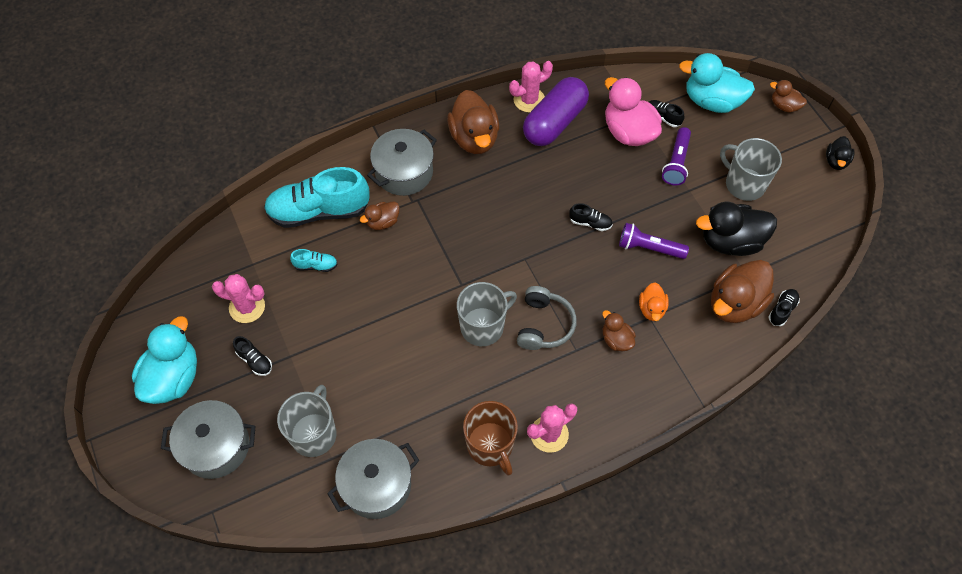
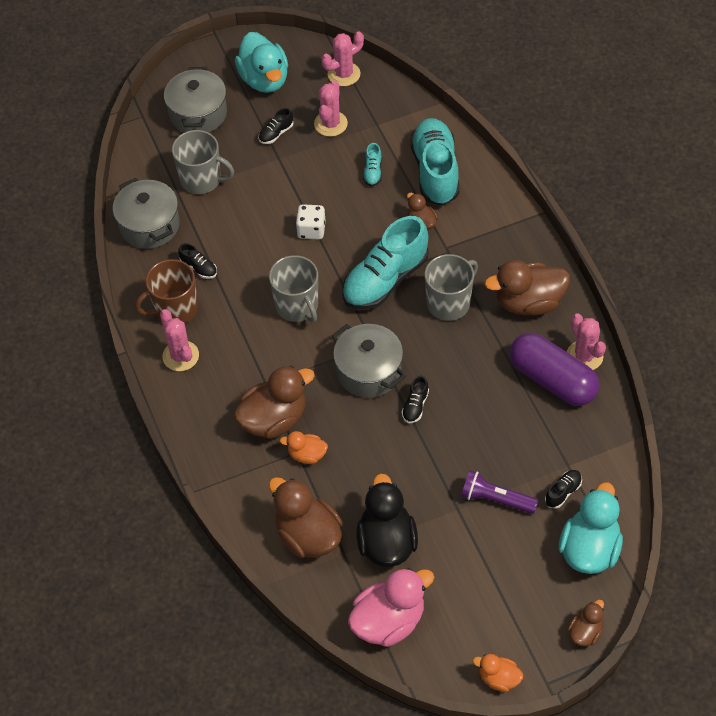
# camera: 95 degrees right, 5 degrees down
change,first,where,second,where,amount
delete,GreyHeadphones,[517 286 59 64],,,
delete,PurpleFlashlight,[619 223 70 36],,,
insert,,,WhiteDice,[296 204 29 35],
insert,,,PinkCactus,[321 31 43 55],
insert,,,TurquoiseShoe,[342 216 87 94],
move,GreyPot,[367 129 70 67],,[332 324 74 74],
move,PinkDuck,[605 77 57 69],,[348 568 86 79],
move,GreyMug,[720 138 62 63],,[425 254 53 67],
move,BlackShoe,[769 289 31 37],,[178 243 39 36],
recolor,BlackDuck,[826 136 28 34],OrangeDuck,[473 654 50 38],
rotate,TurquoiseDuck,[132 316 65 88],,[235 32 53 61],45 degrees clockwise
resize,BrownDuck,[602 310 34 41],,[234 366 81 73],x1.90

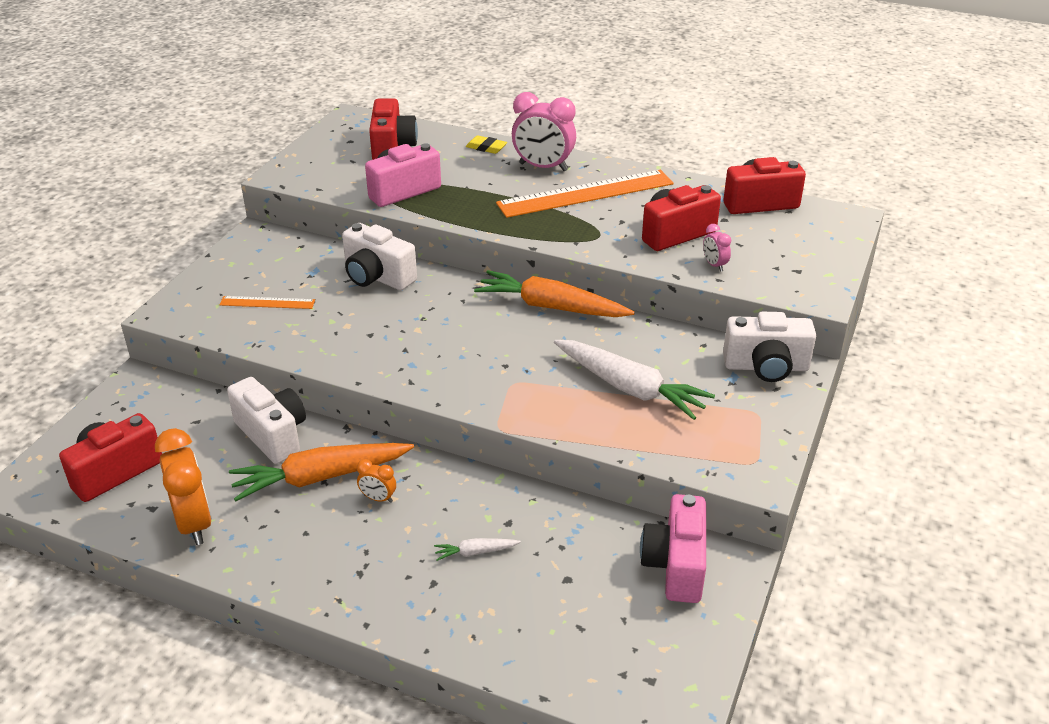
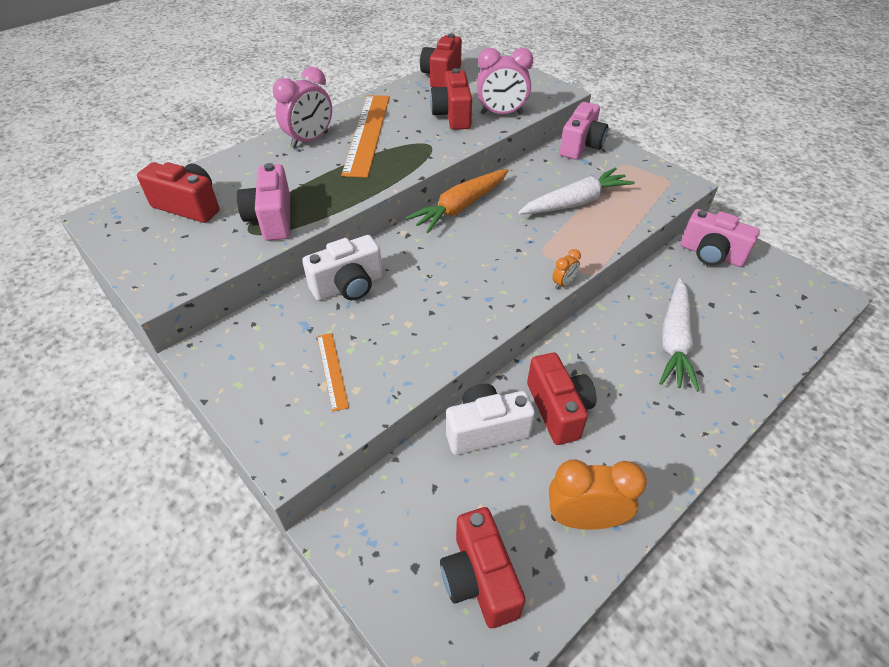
# camera: 65 degrees left, 10 degrees up
change,first,where,second,where,amount
delete,YellowEraser,[466 136 41 18],,,
move,OrangeClock,[357 459 39 44],,[552 249 29 41],
replace,OrangeCarrot,[229 443 185 58],RedCamera,[527 353 69 92],
recolor,WhiteCamera,[723 312 93 70],PinkCamera,[559 102 49 58],
rotate,OrangeRuler,[219 296 96 13],,[317 333 32 79],45 degrees counterclockwise
resize,WhiteCarrot,[434 538 87 23],,[659 278 41 114],x2.27
resize,PinkClock,[703 224 28 48],,[477 48 56 66],x2.10

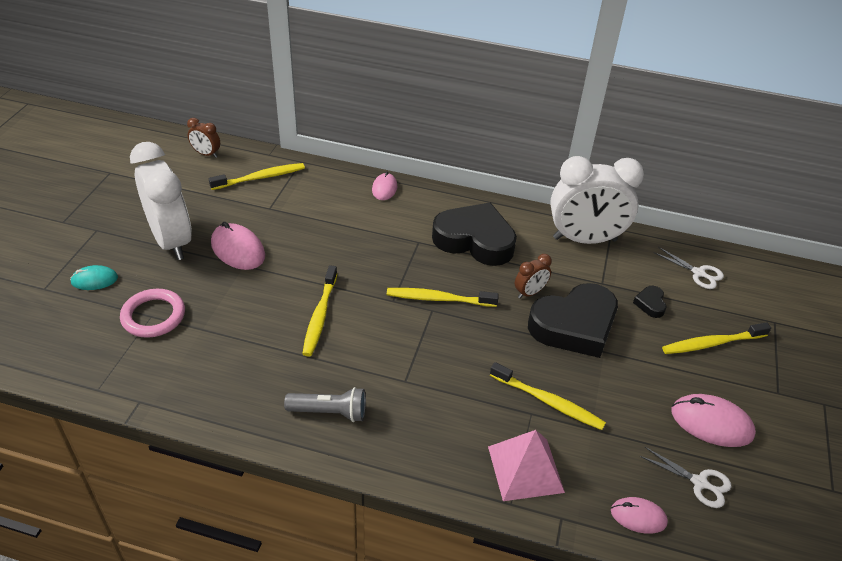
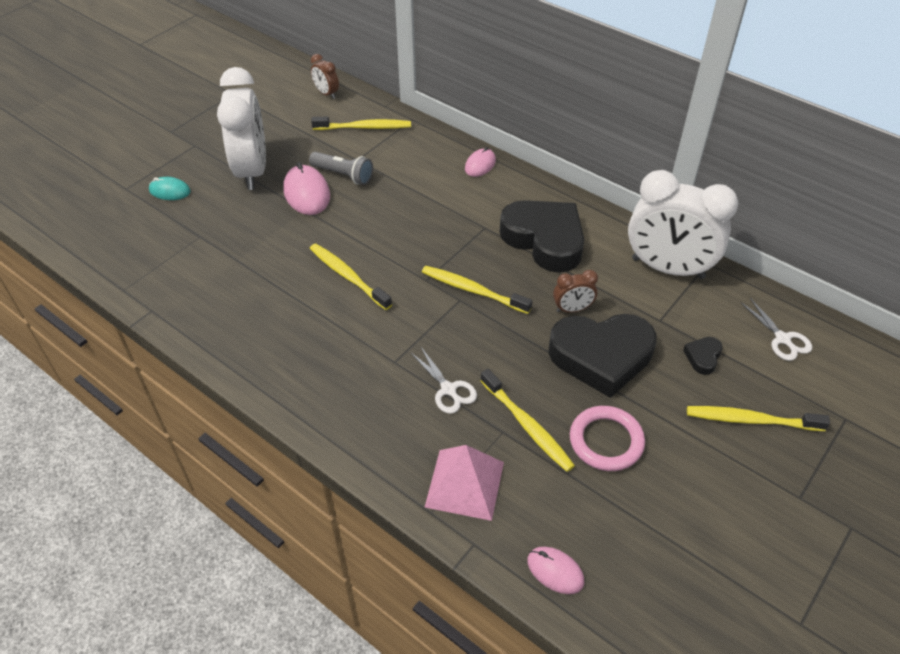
# camera: 25 degrees right, 5 degrees up
change,first,where,second,where,amount
delete,PinkMouse,[671 394 85 53],,,
move,PinkRing,[120 289 65 49],,[570 406 75 65],
move,GreyFlashlight,[284 387 82 35],,[309 152 64 33],
move,WhiteScissors,[640 447 91 61],,[411 347 66 67],
rotate,YellowToothbrush,[302 265 35 92],,[310 243 82 67],105 degrees clockwise

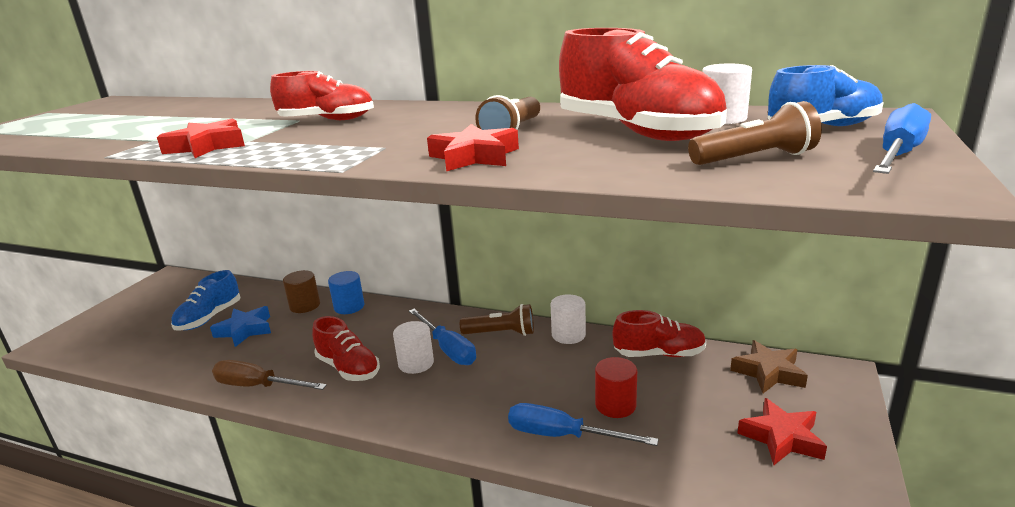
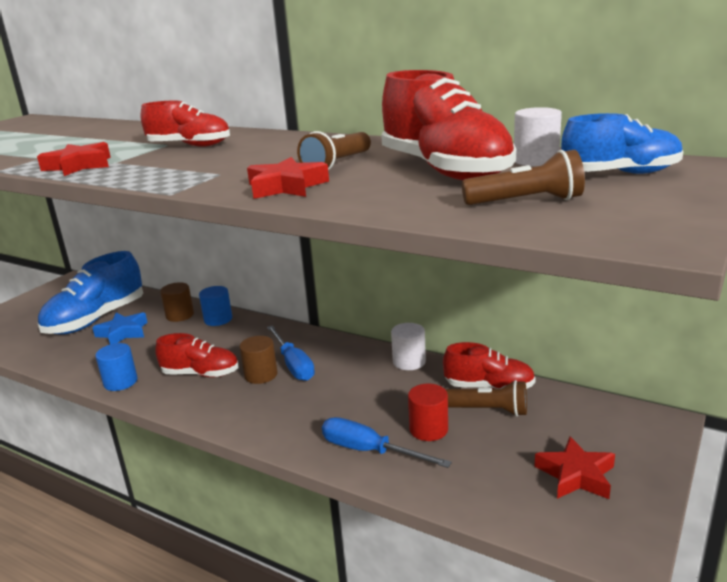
# camera: 10 degrees right, 0 degrees up
change,first,where,second,where,amount
delete,BrownStar,[730 340 78 53],,,
delete,BlueScrewdriver,[873 103 58 71],,,
move,BrownFlashlight,[460 304 74 32],,[446 380 81 37],
replace,BrownScrewdriver,[212 360 115 30],BlueCylinder,[95 343 42 48],
recolor,WhiteCylinder,[393 321 41 53],BrownCylinder,[239 336 38 48],
rotate,RedShoe,[312 316 68 65],,[155 333 83 44],45 degrees counterclockwise
resize,BlueShoe,[171 270 70 60],,[37 251 106 83],x1.63

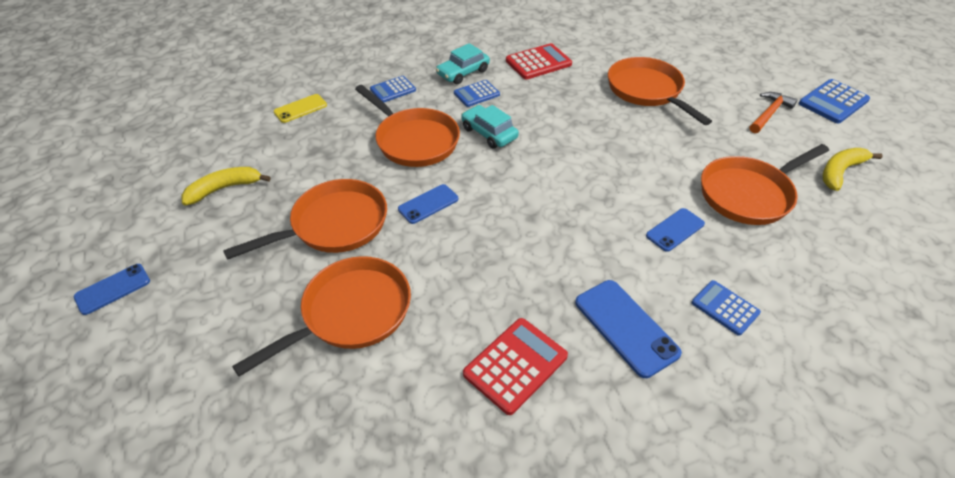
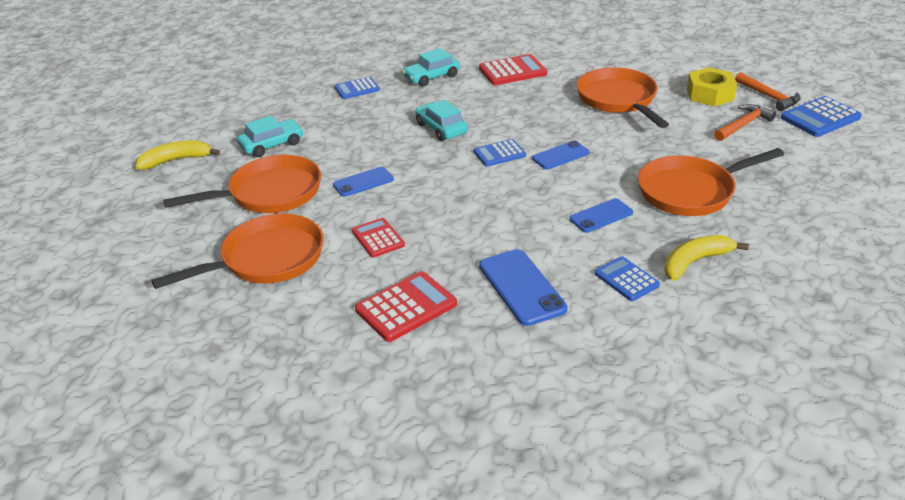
# camera: 10 degrees right, 10 degrees down
change,first,where,second,where,amount
delete,YellowPhone,[274 94 53 29],,,
delete,OrangePan,[355 85 105 82],,,
insert,,,TurquoiseCar,[237 116 66 41],
insert,,,RedCalculator,[352 218 53 40],
insert,,,YellowNut,[687 67 50 40],
insert,,,OrangeHammer,[735 72 66 39],
move,BluePhone,[74 264 76 51],,[532 140 58 29],
move,BlueCalculator,[454 80 46 27],,[473 139 53 28],
move,YellowBanana,[823 148 60 43],,[664 235 85 46],

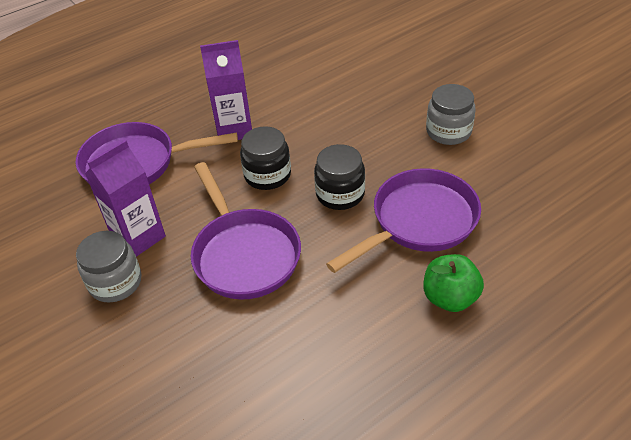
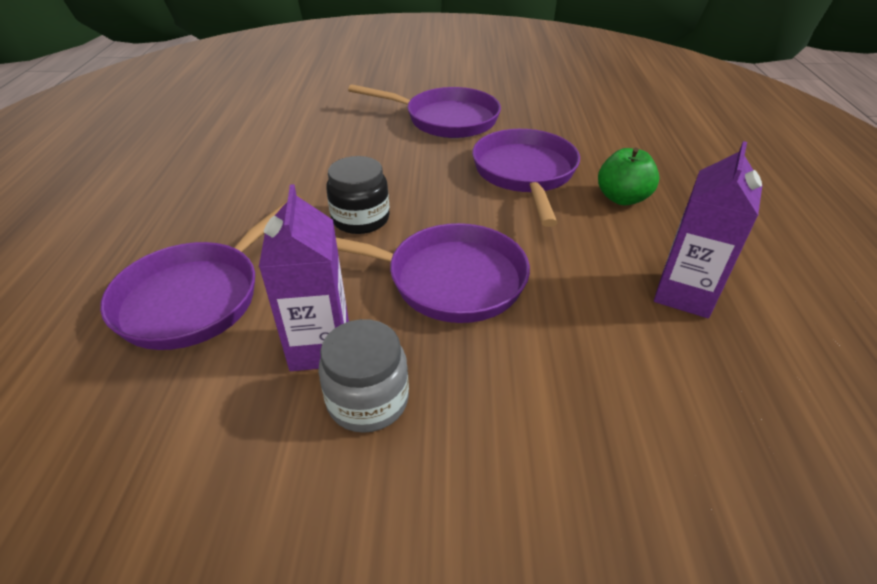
# camera: 55 degrees left, 5 degrees down
change,first,where,second,where,amount
delete,BlackJar,[314 144 51 66],,,
move,PurpleCarton,[200 40 52 100],,[654 141 108 177],
replace,GreyJar,[426 84 50 61],PurplePan,[348 84 153 54],

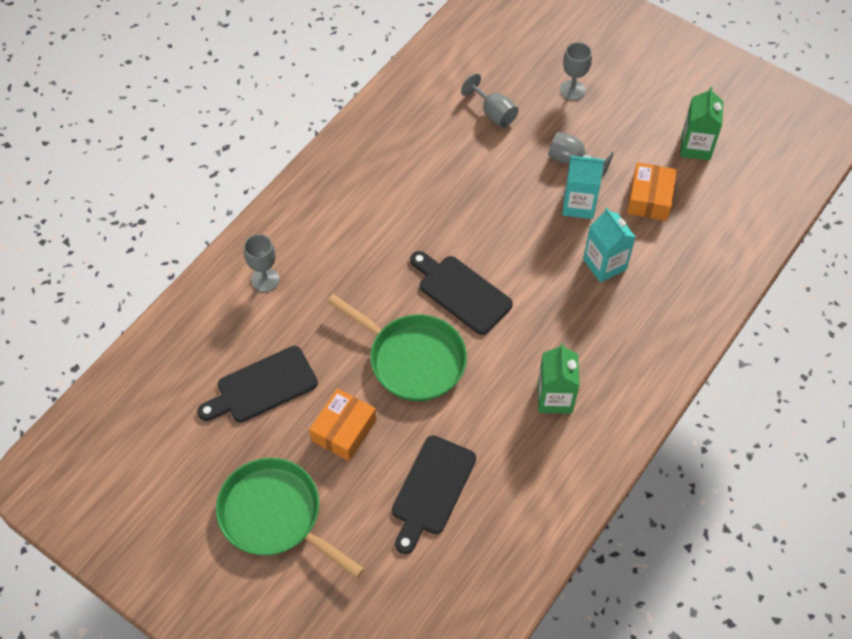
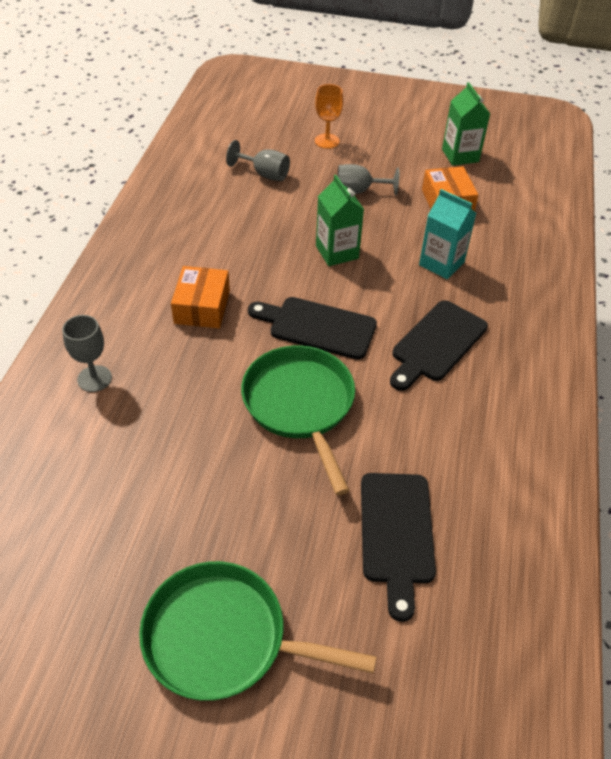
# camera: 25 degrees left, 10 degrees down
change,first,where,second,where,amount
delete,TurquoiseCarton,[562 155 42 64],,,
move,BlackCuttingBoard,[197 346 121 77],,[390 300 98 91],
move,OrangeBox,[309 388 67 73],,[171 266 59 62],
move,GreenCarton,[538 343 42 71],,[316 175 48 91],
recolor,GreyGoblet,[560 42 32 58],OrangeGoblet,[315 84 28 65],
rotate,GreenPan,[327 294 140 107],,[241 345 114 150],120 degrees counterclockwise

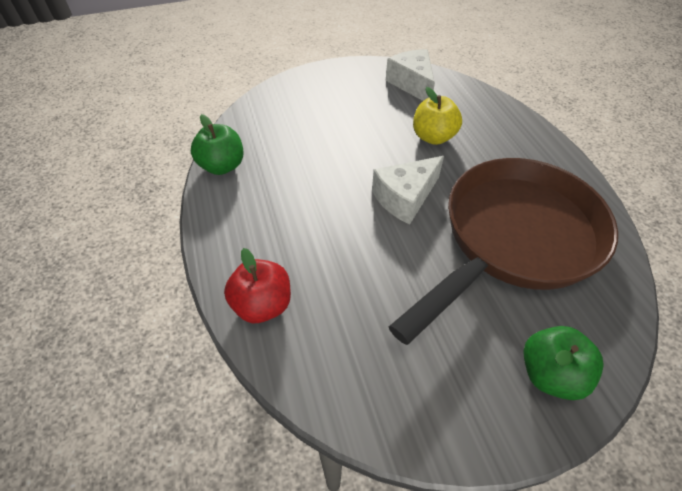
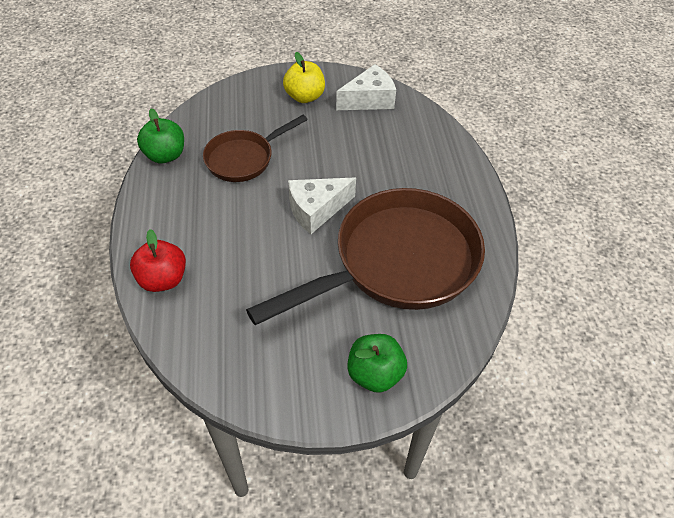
# camera: 10 degrees right, 0 degrees up
change,first,where,second,where,amount
insert,,,BrownPan,[203 115 105 67],
move,YellowApple,[413 87 49 58],,[283 52 42 51],
rotate,WhiteCheese,[386 49 49 52],,[336 64 60 46],75 degrees clockwise

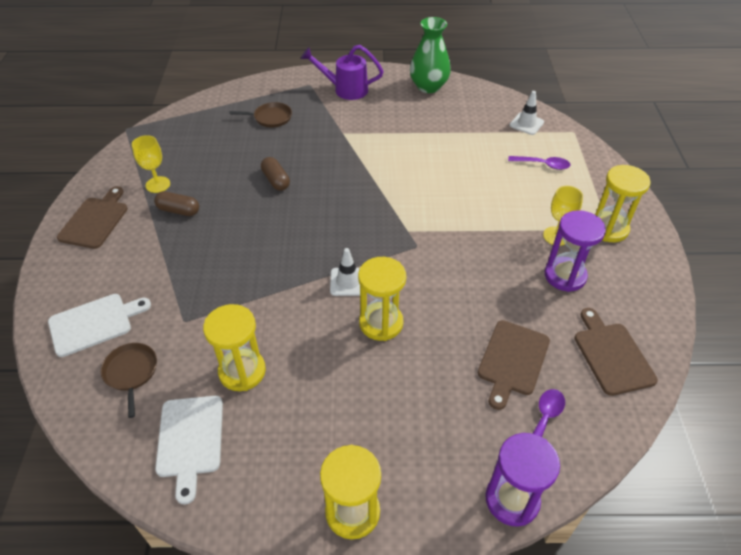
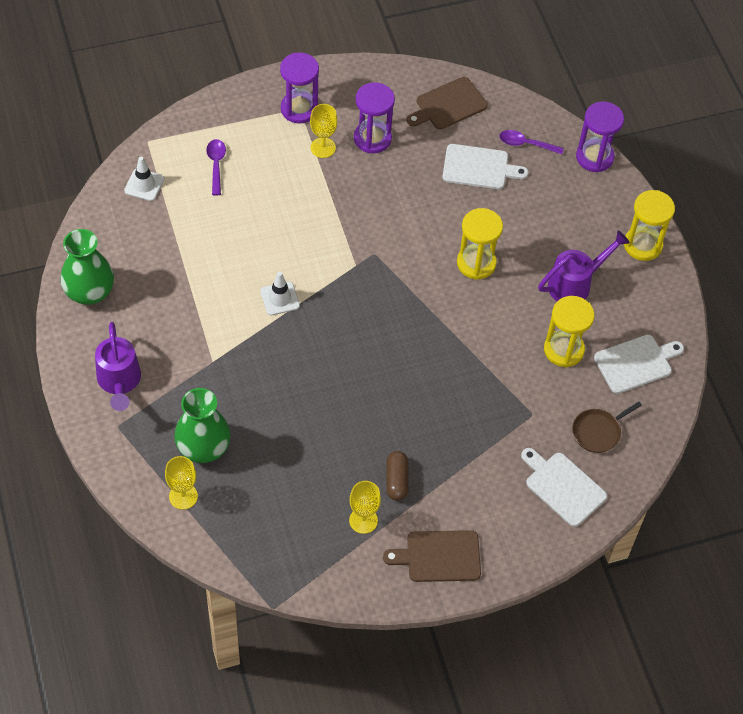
# camera: 110 degrees left, 10 degrees up
change,first,where,second,where,amount
delete,BrownCapsule,[261 157 29 34],,,
insert,,,YellowGoblet,[165 456 33 54],
insert,,,PurpleWateringCan,[538 230 92 71],
move,WhiteTrafficCone,[330 248 30 48],,[260 272 40 43],
replace,BrownPan,[230 102 62 25],GreenVase,[174 388 57 75],
recolor,BrownCuttingBoard,[478 320 72 90],WhiteCuttingBoard,[442 144 87 45],
recolor,YellowHourglass,[595 165 56 77],PurpleHourglass,[280 52 39 71],

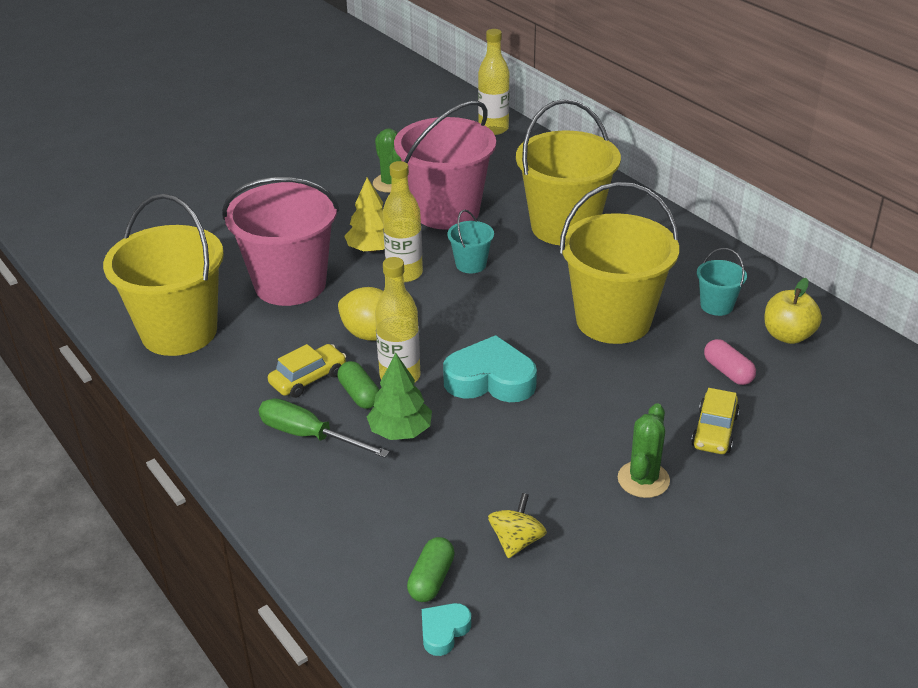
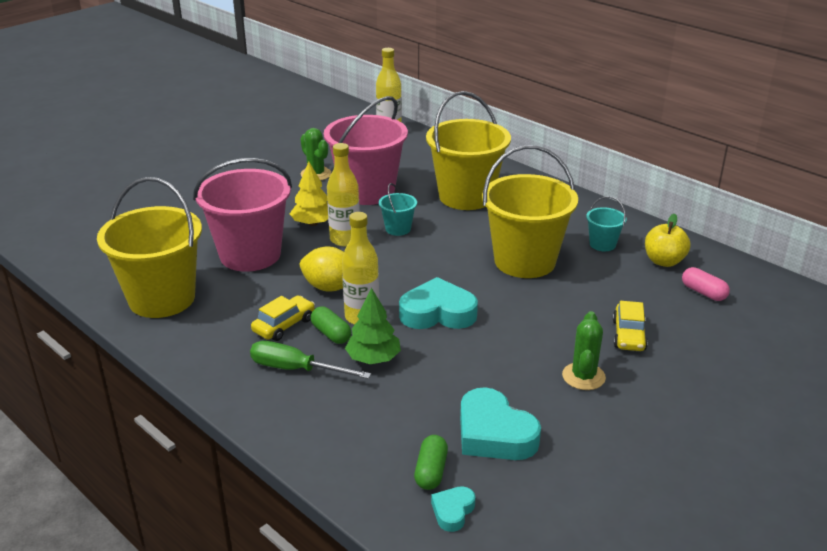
# camera: 10 degrees left, 5 degrees down
change,first,where,second,where,amount
move,PinkCapsule,[704 339 52 46],,[682 267 48 34],
replace,YellowSpinningTop,[488 493 59 65],TurquoiseHeart,[460 387 81 73],

